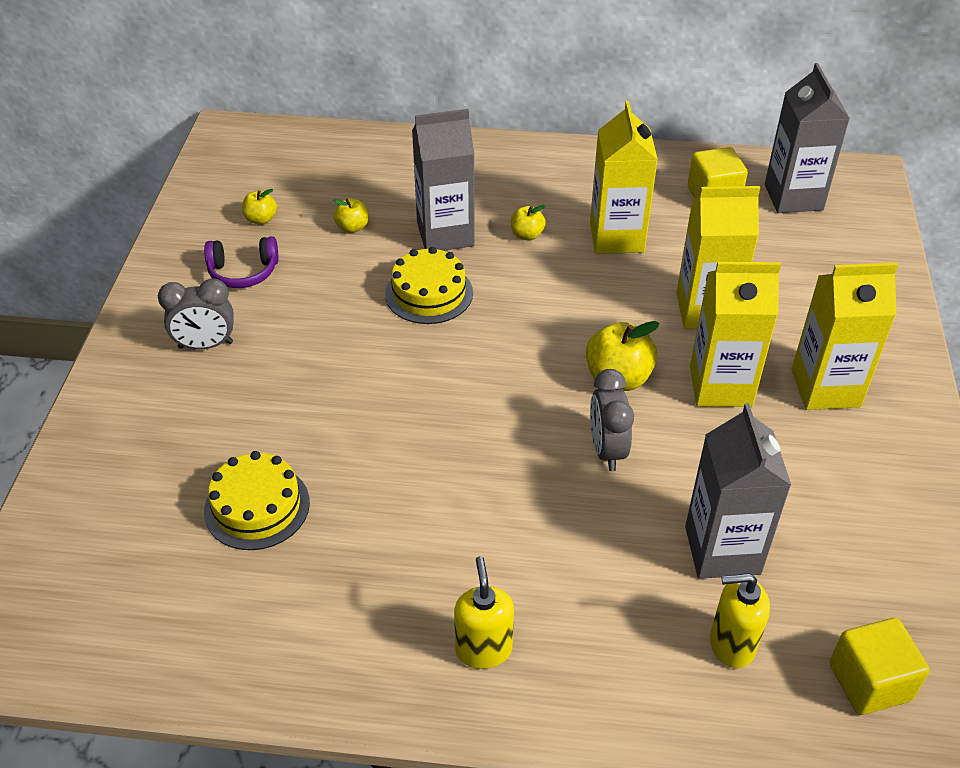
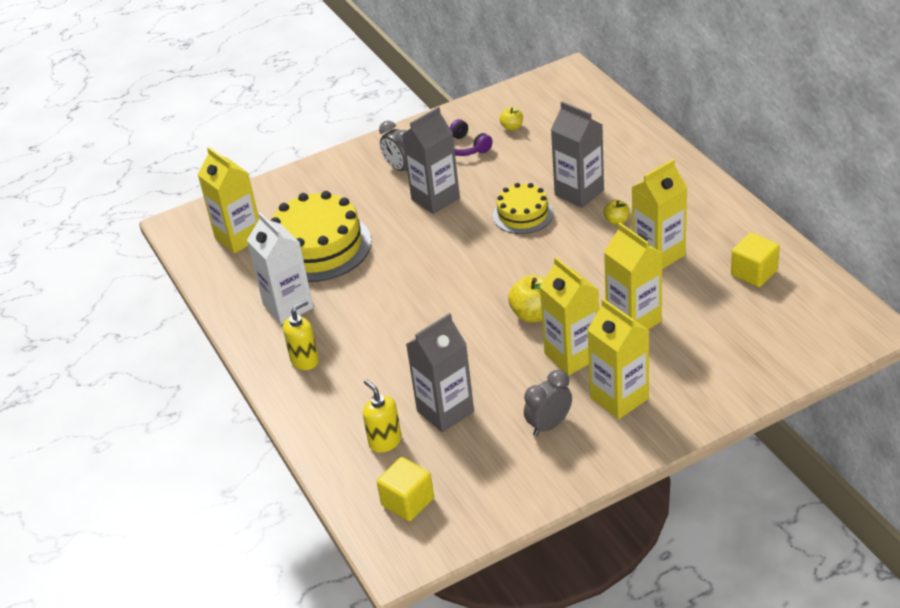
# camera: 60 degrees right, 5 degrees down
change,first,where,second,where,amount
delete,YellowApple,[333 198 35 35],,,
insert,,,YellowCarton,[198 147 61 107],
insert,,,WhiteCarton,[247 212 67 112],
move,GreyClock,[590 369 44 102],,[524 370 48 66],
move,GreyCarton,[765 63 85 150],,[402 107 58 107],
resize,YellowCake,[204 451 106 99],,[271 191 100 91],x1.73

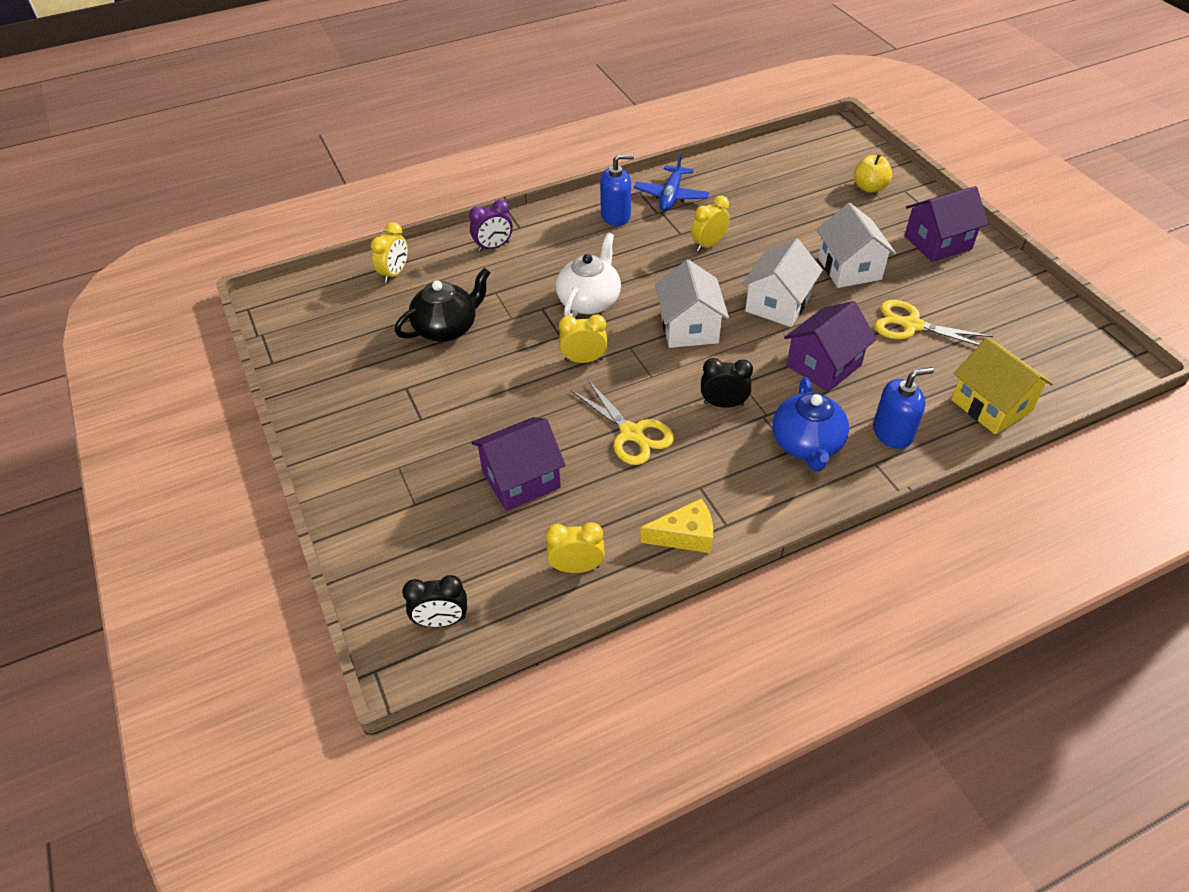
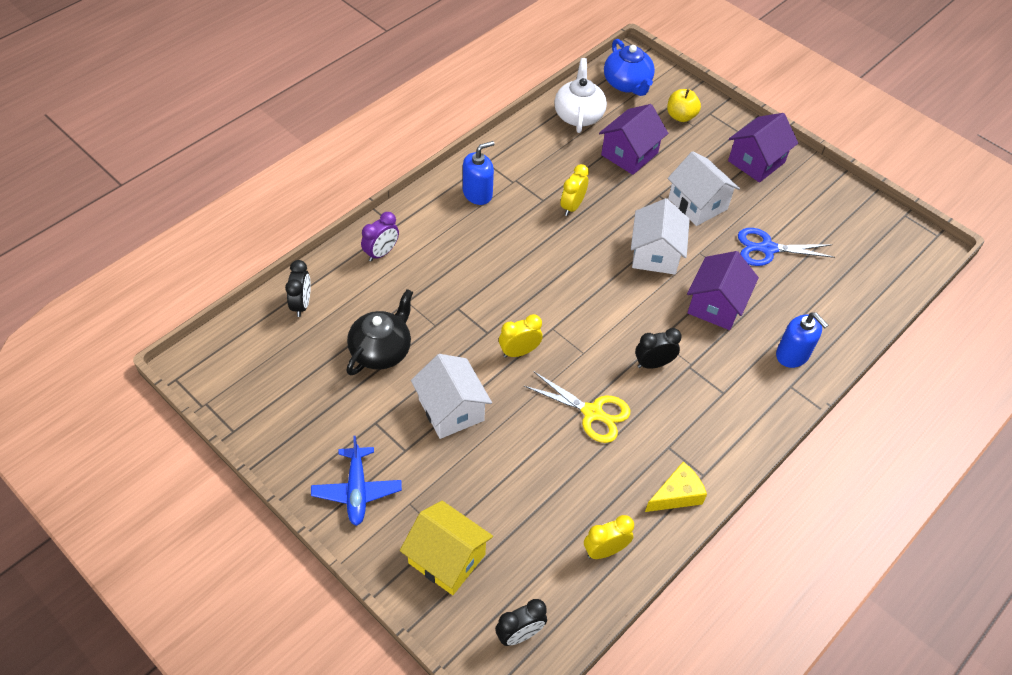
# camera: 25 degrees left, 5 degrees up
change,first,where,second,where,amount
move,PurpleHouse,[471 417 95 94],,[599 104 69 71],
move,WhiteTeapot,[556 233 65 85],,[554 58 53 75],
move,BluePlane,[634 152 75 59],,[311 436 91 90],
move,WhiteHouse,[655 259 74 89],,[411 354 81 85],
move,BlueTeapot,[772 377 77 94],,[604 39 51 57],
move,YellowHouse,[951 337 102 97],,[400 501 93 94],
recolor,YellowClock,[371 222 37 61],BlackClock,[285 260 26 57],
recolor,YellowScissors,[875 300 118 46],BlueScissors,[738 228 97 38],
rotate,BlueSoapDispenser,[873 367 61 82],,[776 313 52 55],90 degrees clockwise

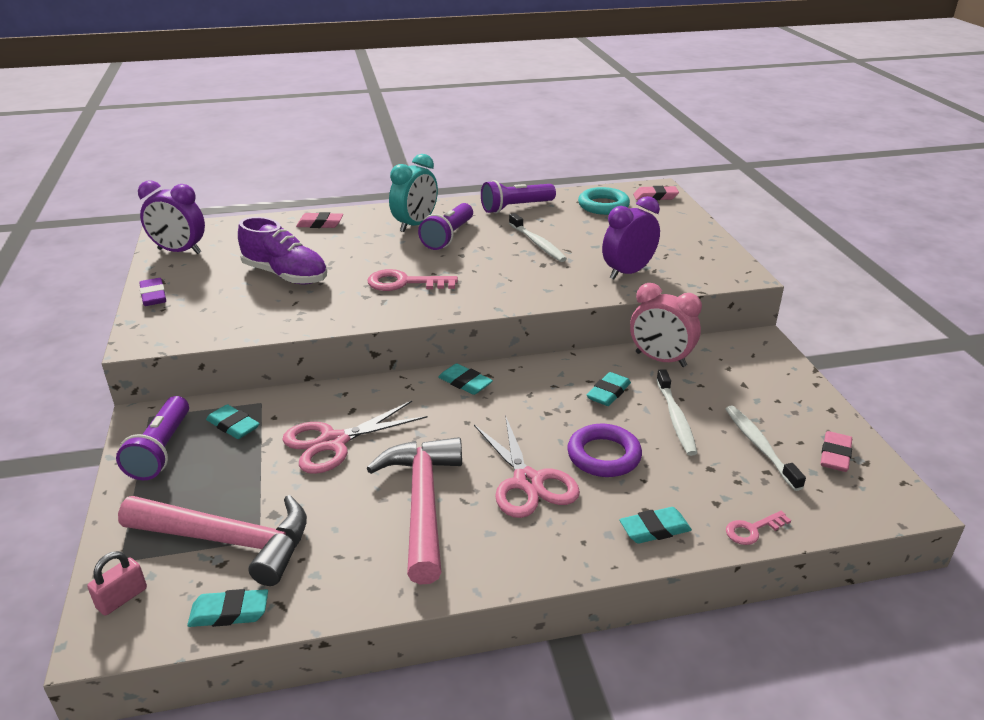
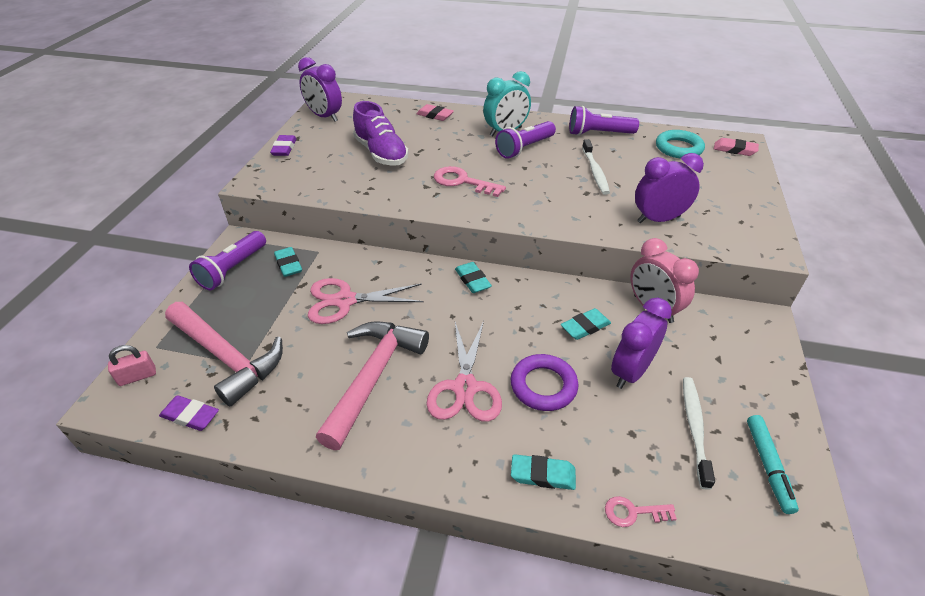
# camera: 25 degrees right, 10 degrees up
change,first,where,second,where,amount
replace,WhiteToothbrush,[656 369 41 87],PurpleClock,[611 298 61 91],
replace,PinkEraser,[820 431 32 41],TurquoiseMarker,[747 415 52 99],
recolor,TurquoiseEraser,[187 589 81 38],PurpleEraser,[159 395 60 36],

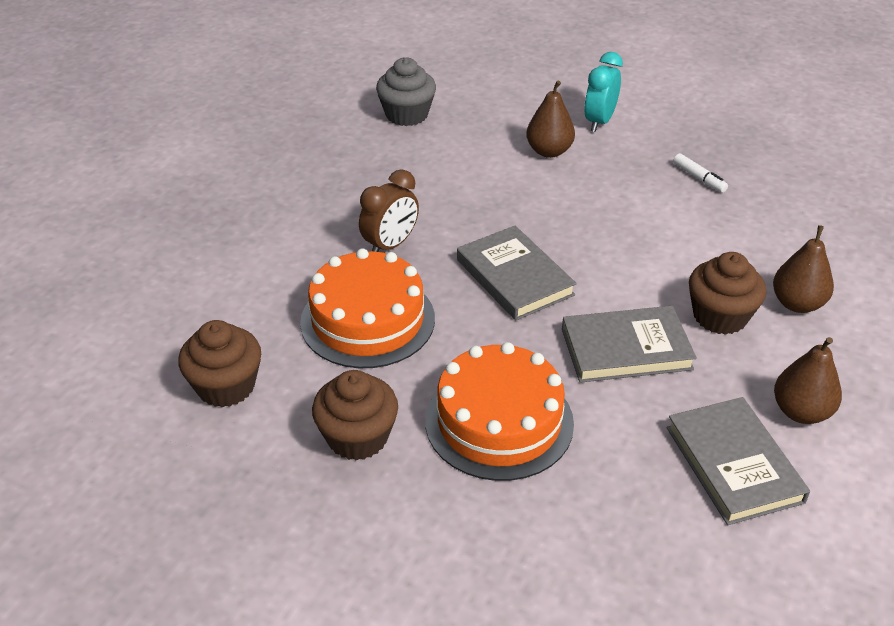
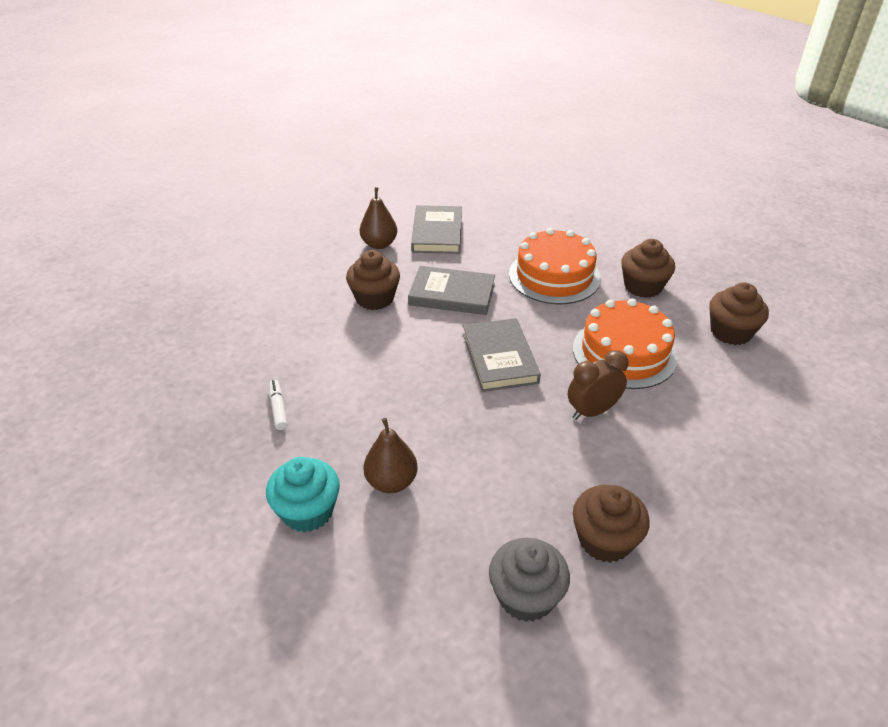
# camera: 160 degrees left, 0 degrees up
change,first,where,second,where,amount
delete,BrownPear,[773 225 61 88],,,
insert,,,BrownCupcake,[573 485 77 78],
replace,TurquoiseClock,[584 52 39 80],TurquoiseCupcake,[266 457 74 75],

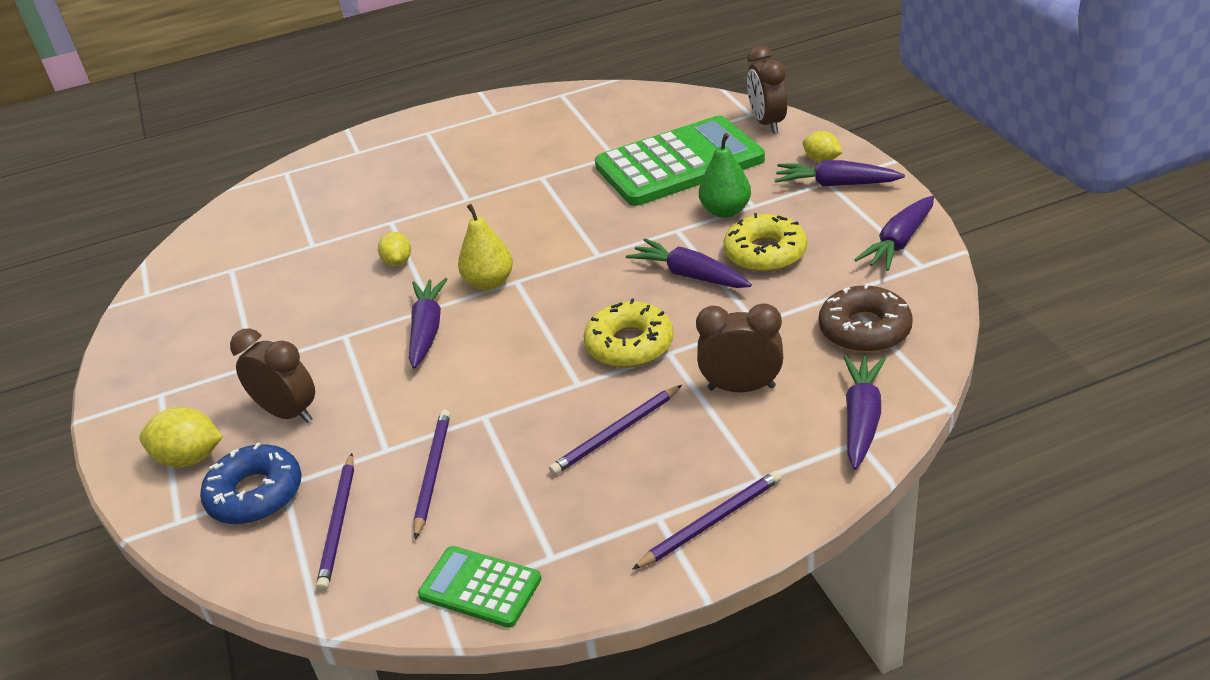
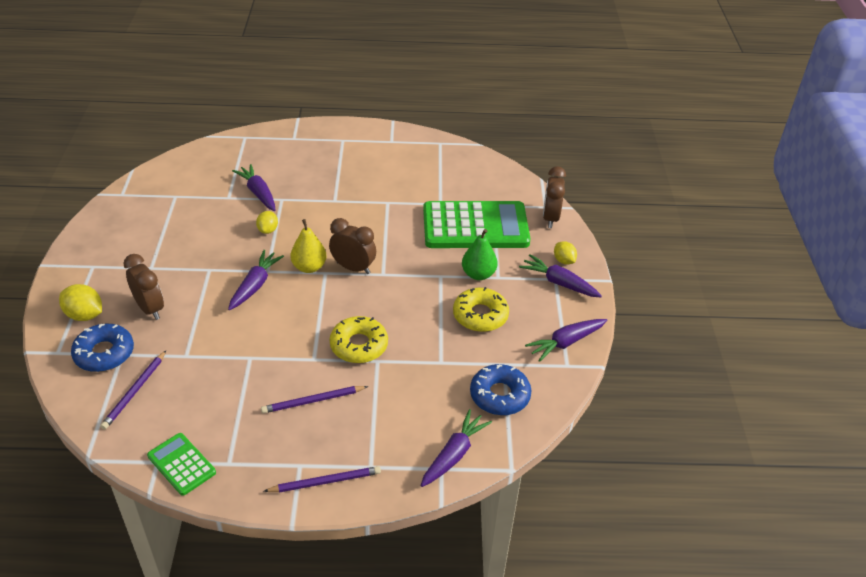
# camera: 15 degrees right, 5 degrees up
change,first,where,second,where,amount
delete,PurplePencil,[414 410 36 130],,,
move,PurpleCarrot,[626 238 126 50],,[232 164 43 47],
move,BrownClock,[696 303 87 89],,[329 218 47 56],
recolor,BrownDonut,[819 283 94 70],BlueDonut,[470 364 61 51],

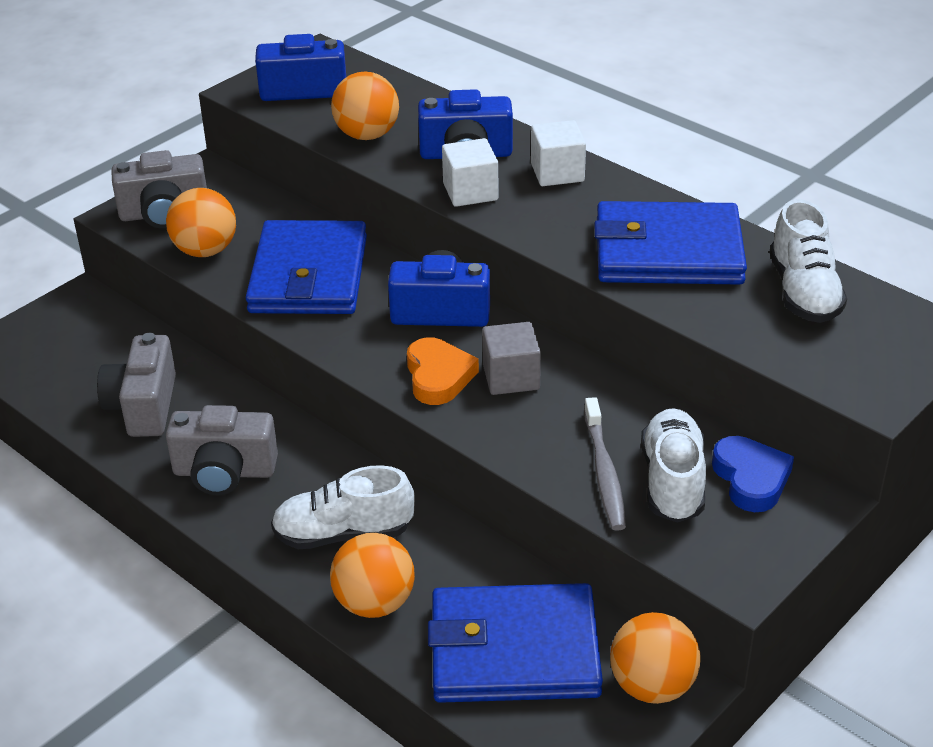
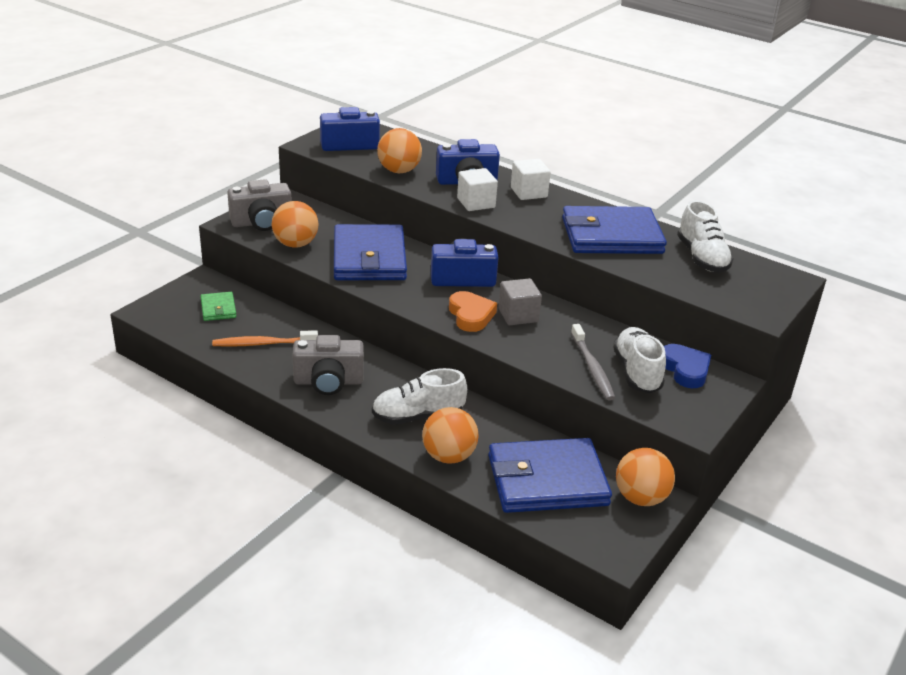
# camera: 10 degrees left, 5 degrees down
change,first,where,second,where,amount
insert,,,GreenWallet,[201 292 35 29],
replace,GreyCamera,[97 333 79 104],OrangeToothbrush,[212 330 106 17],

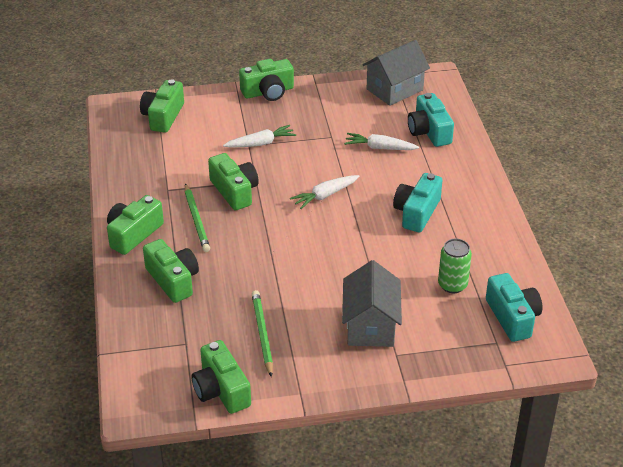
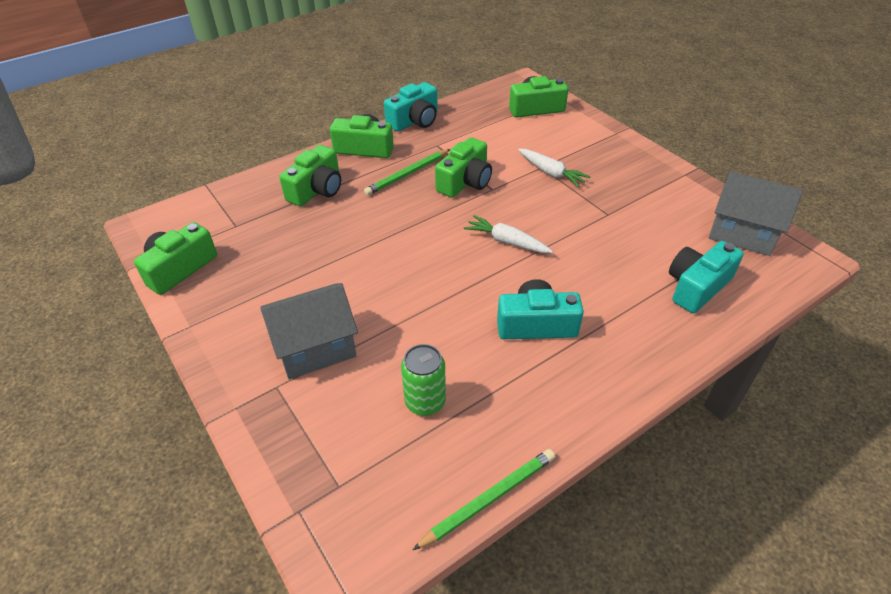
# camera: 65 degrees right, 5 degrees up
change,first,where,second,where,amount
delete,GreenCamera,[239 59 55 42],,,
delete,WhiteCarrot,[344 133 75 17],,,
move,GreenPencil,[252 290 21 87],,[413 449 142 101],
move,TurquoiseCamera,[486 273 57 69],,[384 82 54 50],

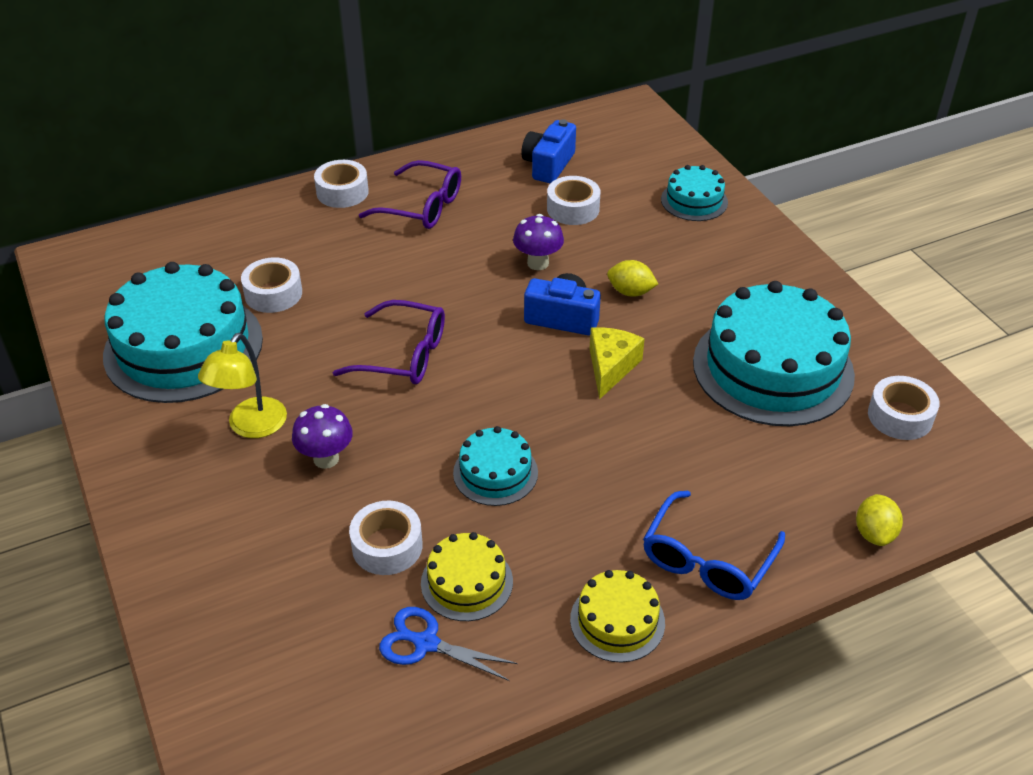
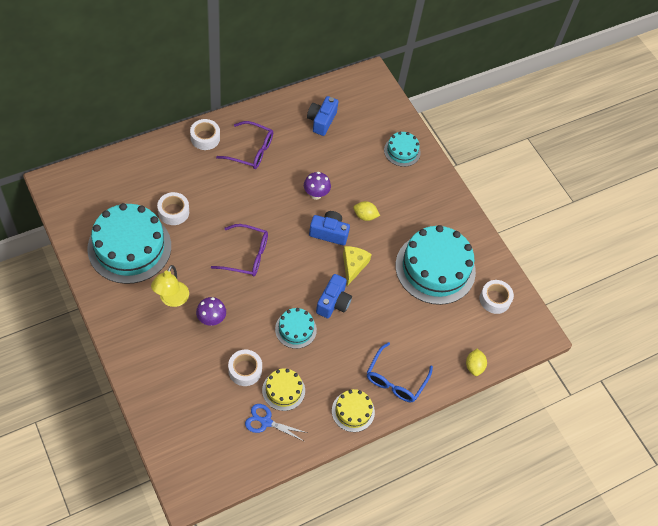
# camera: 10 degrees left, 15 degrees up
change,first,where,second,where,amount
delete,WhiteTape,[547 176 53 49],,,
insert,,,BlueCamera,[316 274 36 44],

